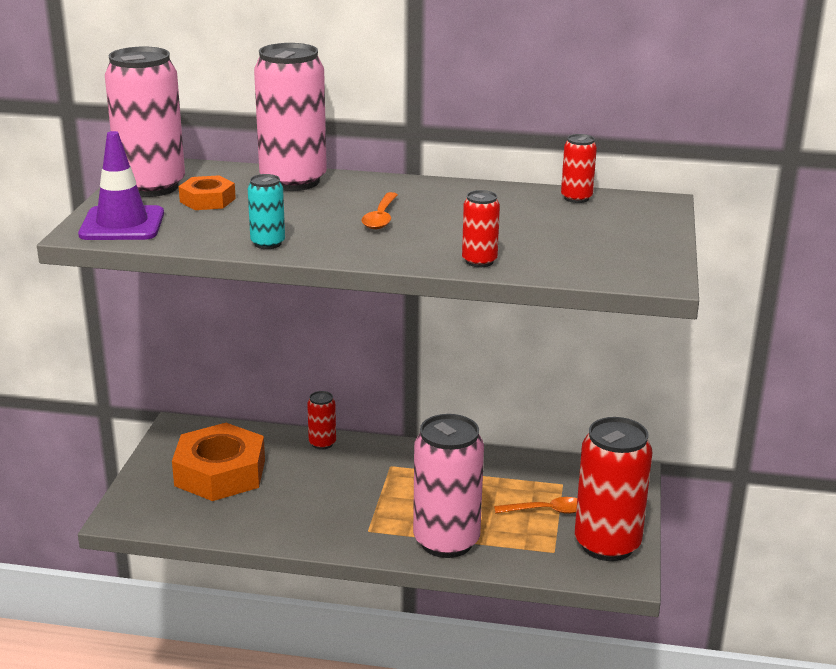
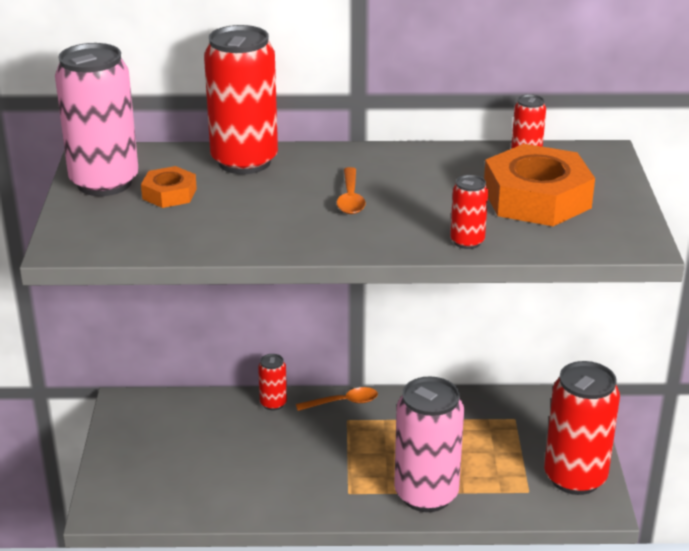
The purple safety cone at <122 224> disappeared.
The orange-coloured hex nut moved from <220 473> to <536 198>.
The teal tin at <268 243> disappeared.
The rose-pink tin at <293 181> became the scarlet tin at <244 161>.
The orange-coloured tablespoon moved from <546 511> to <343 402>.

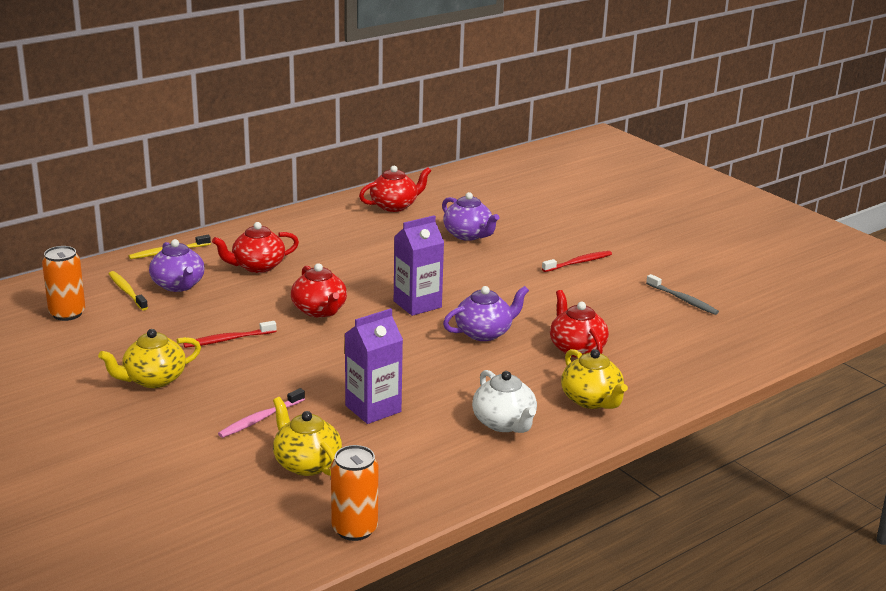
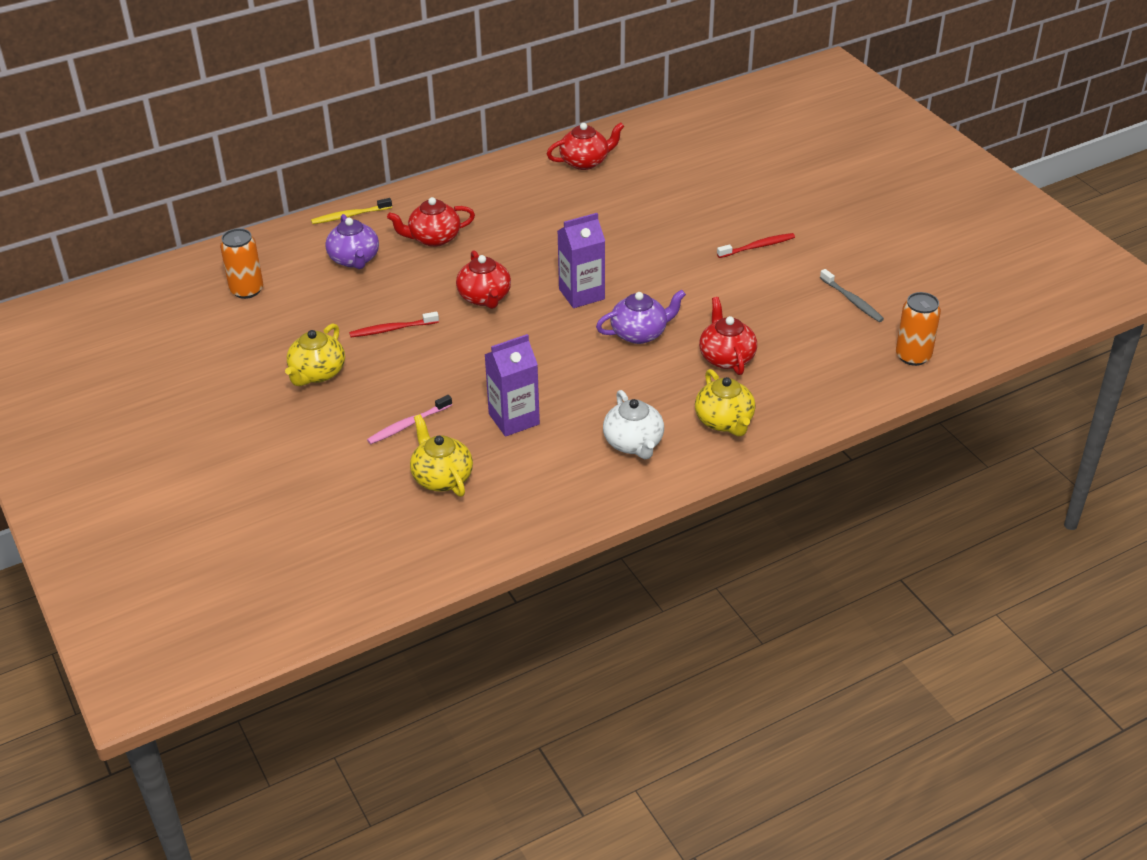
The yellow teapot at <153 379> turned 45 degrees counterclockwise.
The yellow tooth brush at <127 291> disappeared.
The orange-coloured tin moved from <354 529> to <913 356>.
The purple teapot at <468 235> disappeared.

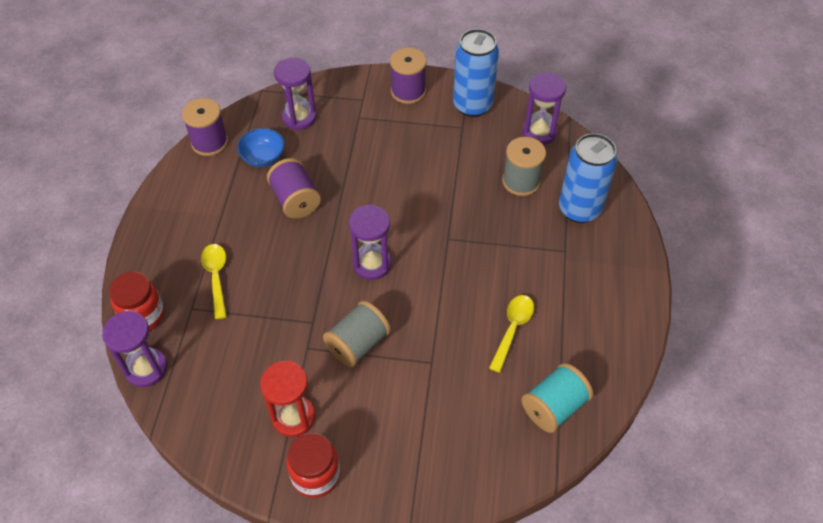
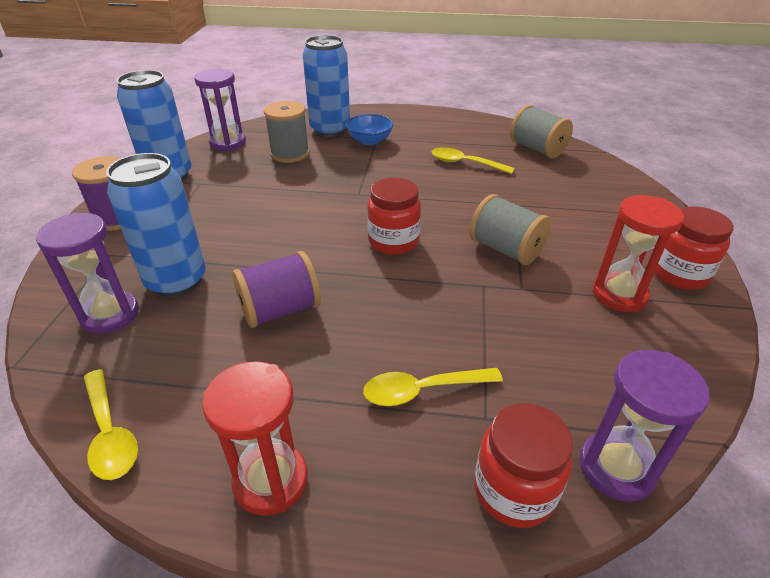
The purple spool at <209 142> was replaced by the yellow tablespoon at <110 433>.
The cobalt deep dish moved from <263 157> to <370 141>.
The purple sand timer at <372 264> was replaced by the scarlet jar at <393 242>.
The teal spool at <554 407> became the ash-grey spool at <537 149>.
The cobalt tin at <177 281> appeared.
The scarlet sand timer at <271 481> appeared.

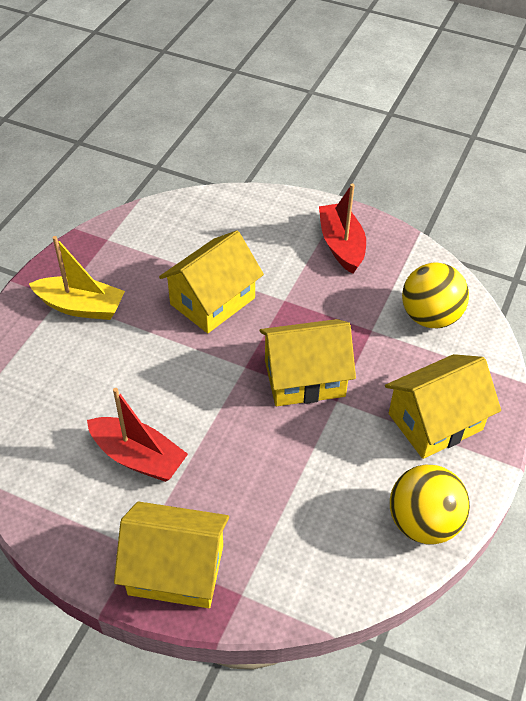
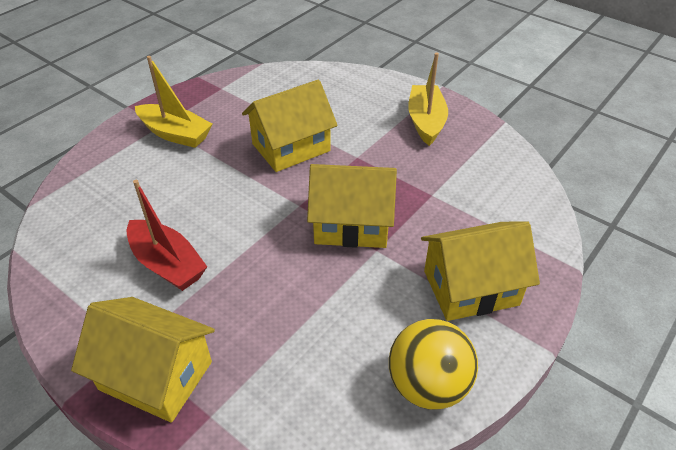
The scarlet boat at <341 245> became the yellow boat at <426 122>.
The yellow ball at <430 317> disappeared.

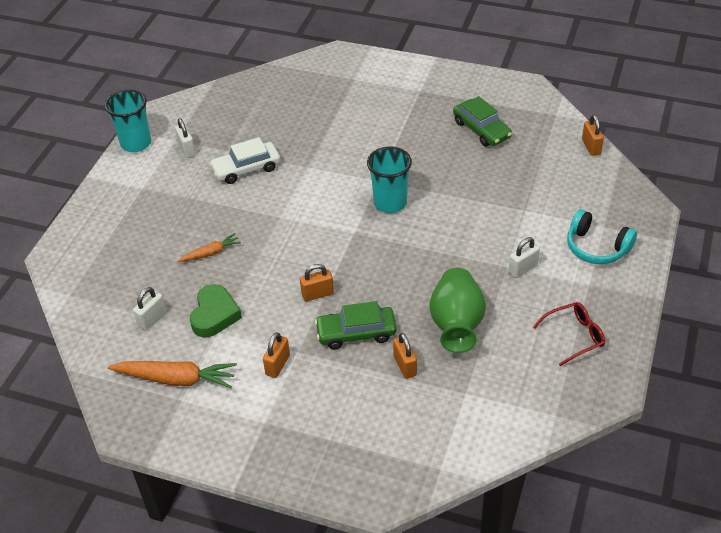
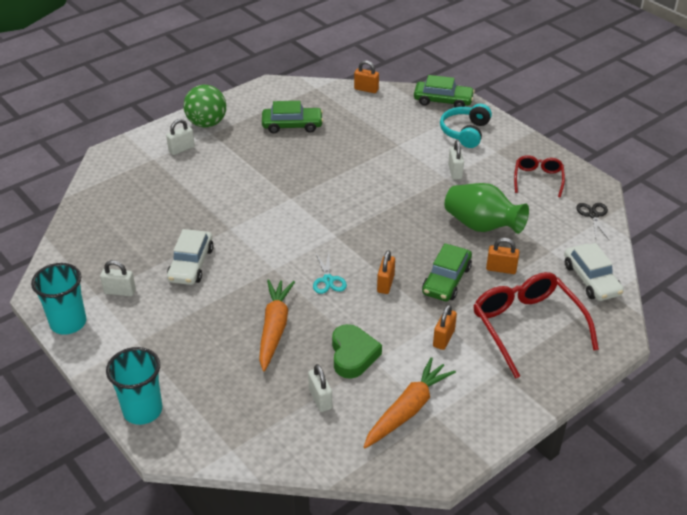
The orange-coloured root vegetable at <210 253> changed to 1.78 times the size.
The leaf-green heart shape at <214 315> turned 45 degrees clockwise.
The orange-coloured padlock at <277 365> turned 60 degrees clockwise.
The teal beaker moved from <390 203> to <142 410>.
The teal headphones at <596 247> turned 135 degrees clockwise.
The white padlock at <181 149> appeared.
The leaf-green ball at <207 123> appeared.
The teal scissors at <328 280> appeared.
The leaf-green automobile at <443 101> appeared.
The scarlet spectacles at <527 326> appeared.
The white automobile at <591 279> appeared.
The black scissors at <593 215> appeared.

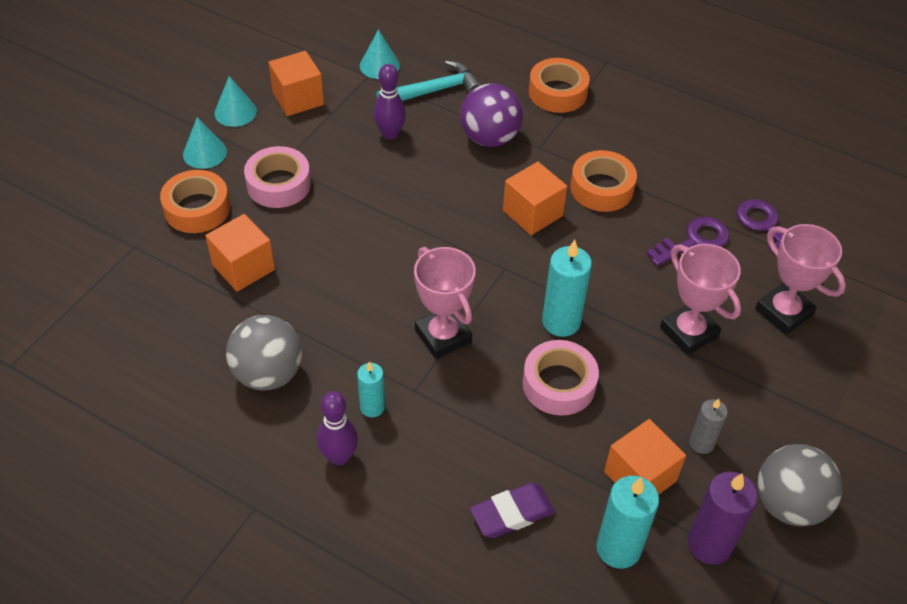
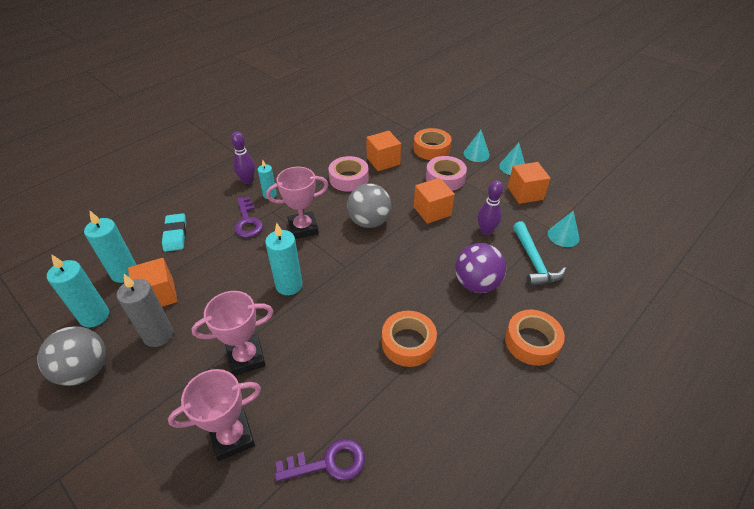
The ash-grey ball moved from <268 374> to <369 222>.
The purple gum eraser at <512 513> became the teal gum eraser at <175 235>.
The orange-coloured solid cube moved from <532 213> to <432 211>.
The rose-pink sticky tape moved from <559 384> to <349 179>.
The purple key moved from <694 241> to <247 221>.
The purple wax candle at <709 544> became the teal wax candle at <94 316>.
The ash-grey wax candle at <701 443> changed to 1.65 times the size.

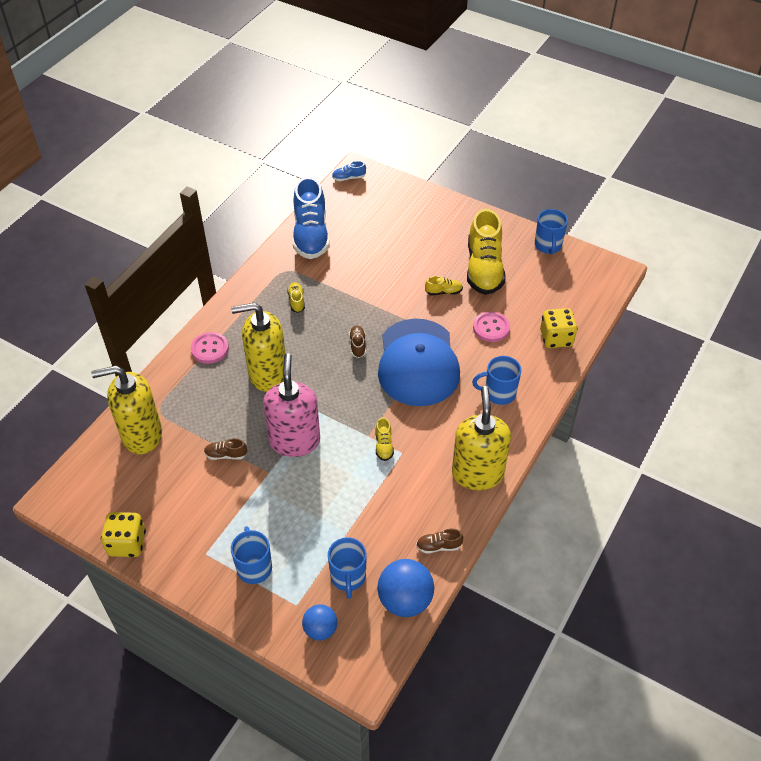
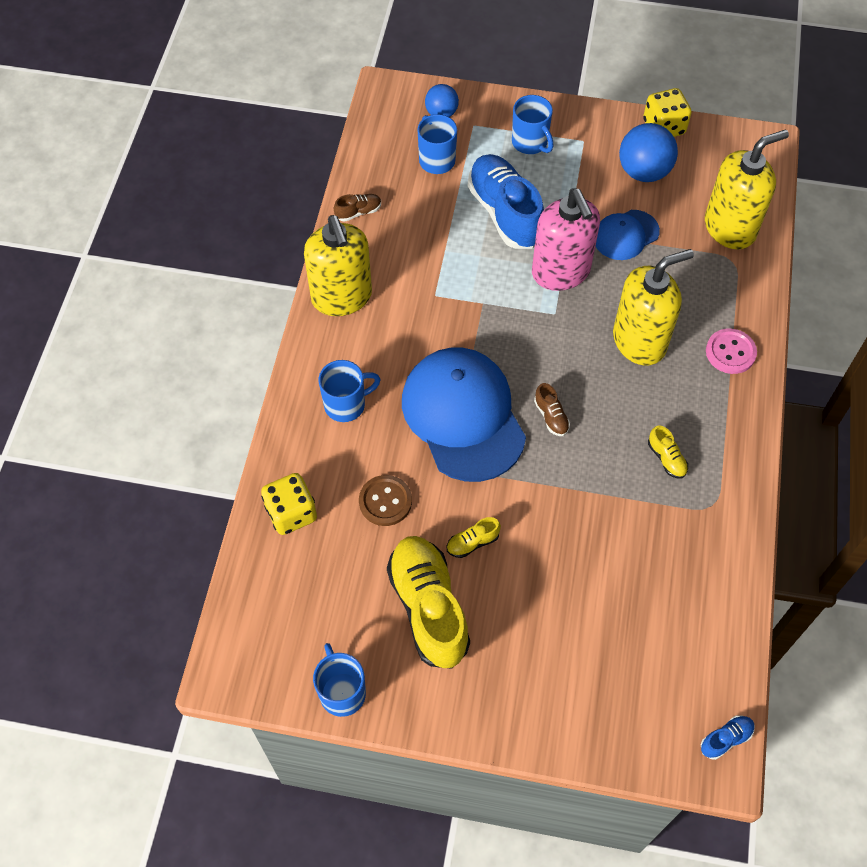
The russet sneaker at <226 455> was replaced by the cobalt peaked cap at <625 235>.
The cobalt sneaker moved from <311 235> to <505 213>.
The yellow sneaker at <384 445> disappeared.
The cobalt ball moved from <405 600> to <643 172>.
The rose-pink button at <491 328> became the russet button at <385 501>.

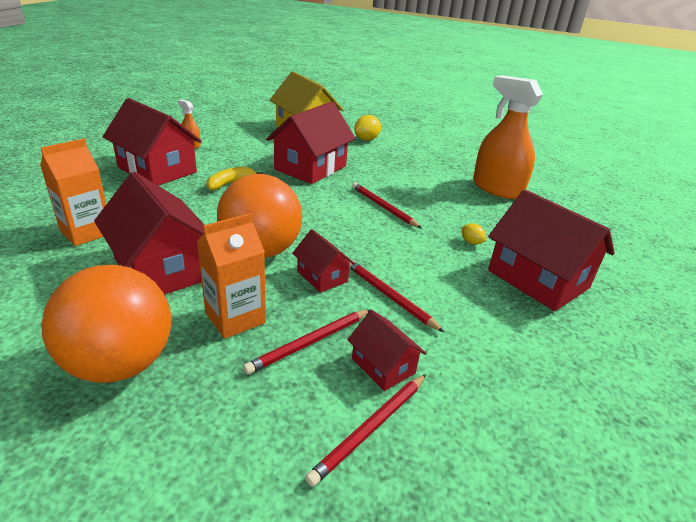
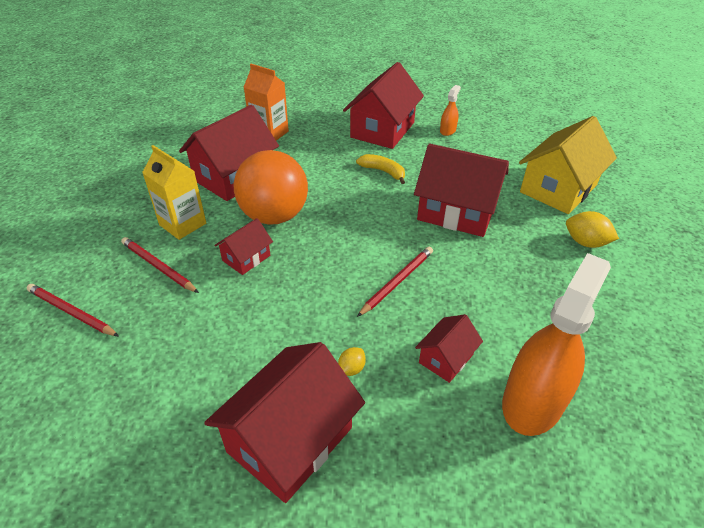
The orange-coloured ball at <120 363> disappeared.
The orange-coloured juice carton at <235 318> became the yellow juice carton at <183 224>.
The scarlet cottage moved from <383 366> to <446 358>.
The scarlet lead pencil at <389 296> disappeared.

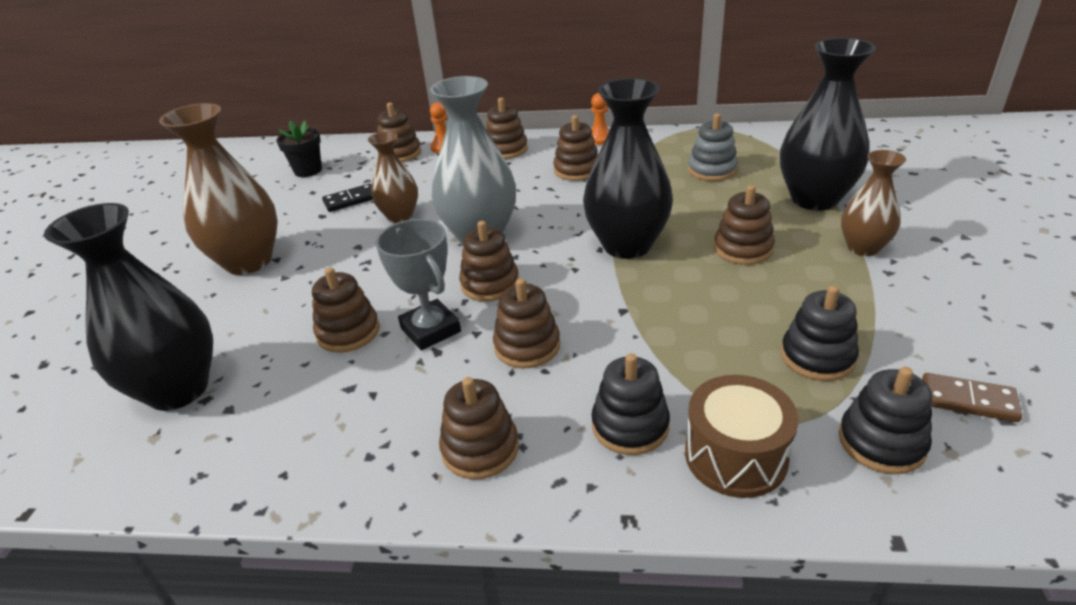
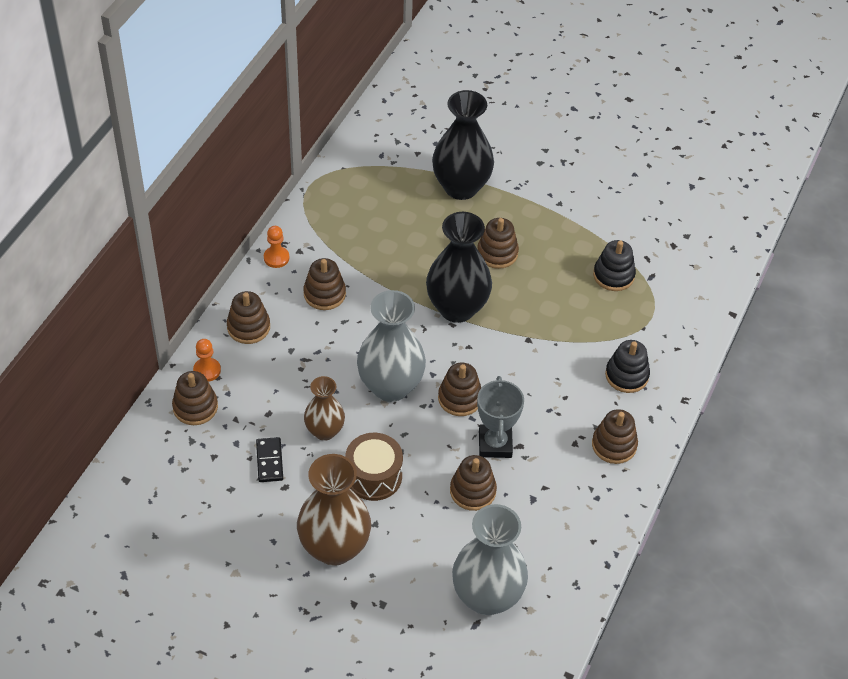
The black vase at <178 389> became the ash-grey vase at <487 597>.
The black potted plant at <308 170> disappeared.
The ash-grey prize cup at <430 330> turned 75 degrees counterclockwise.
The russet stacking toy at <527 346> disappeared.
The russet snare drum moved from <735 456> to <373 476>.
The ash-grey stacking toy at <712 170> disappeared.
The black stacking toy at <881 442> disappeared.
The russet vase at <863 248> disappeared.
The russet domino tile at <968 400> disappeared.

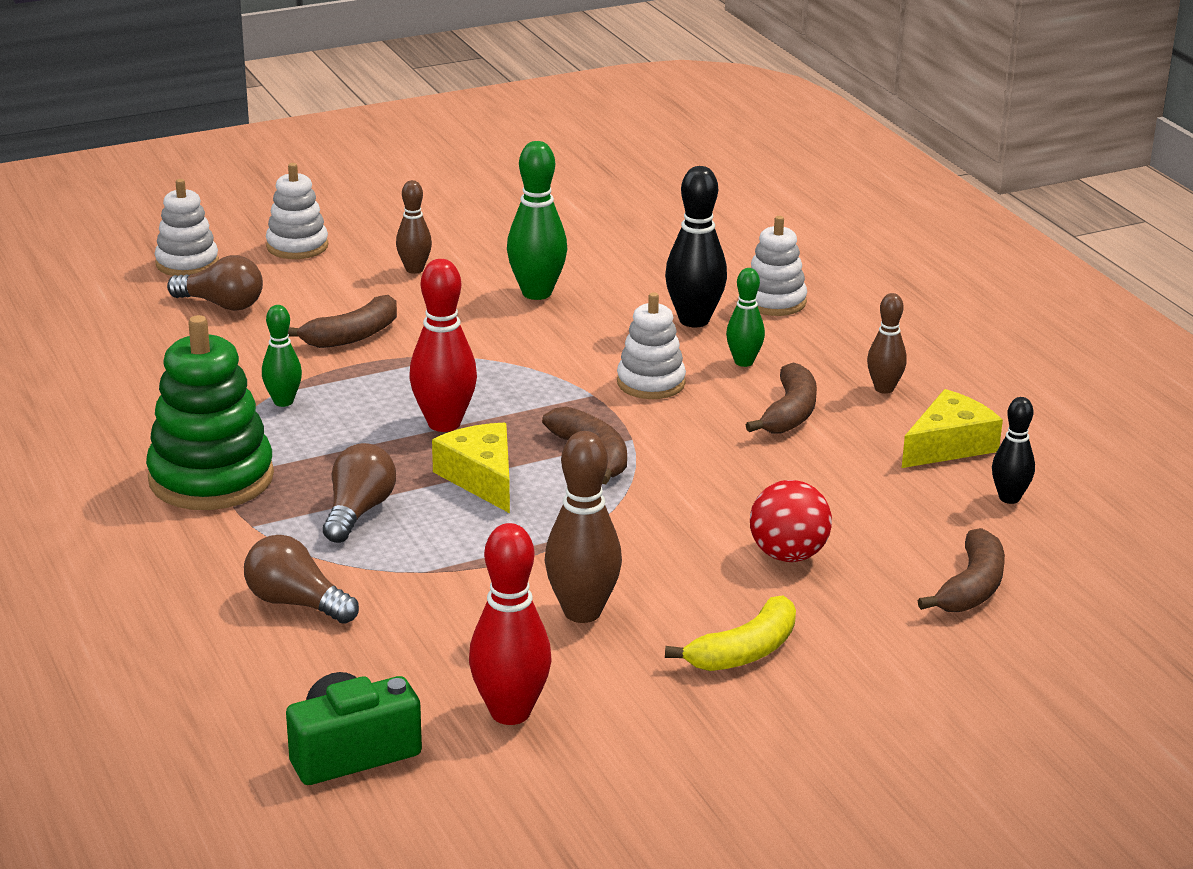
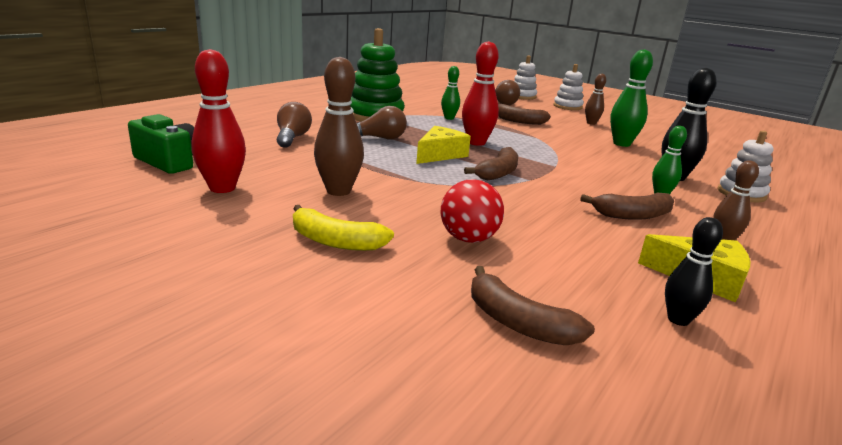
The white stacking toy at <651 383> disappeared.
The russet toy banana at <971 587> turned 45 degrees clockwise.

